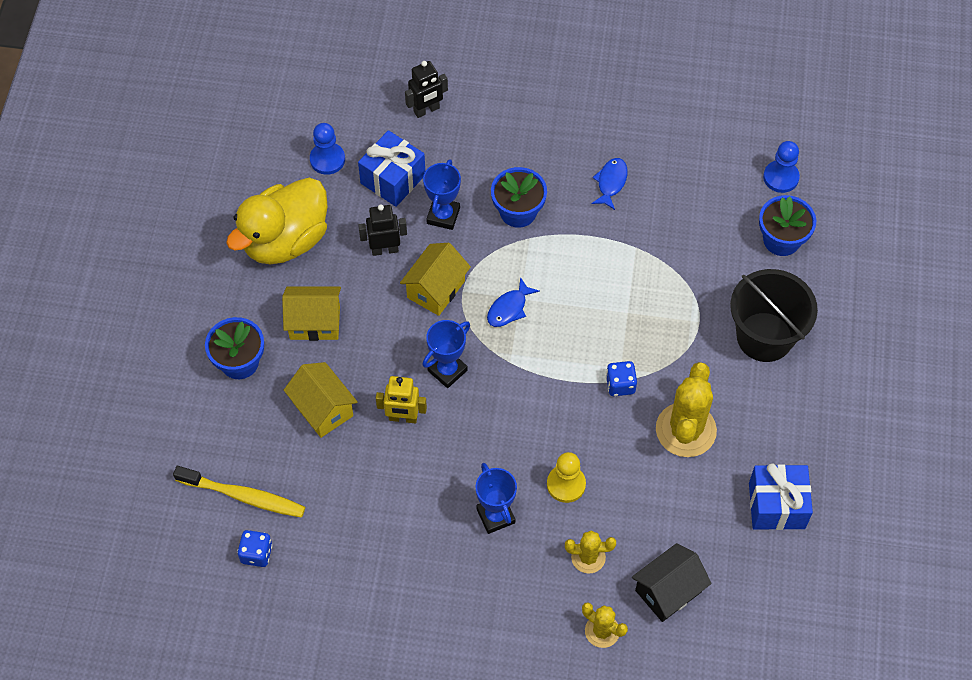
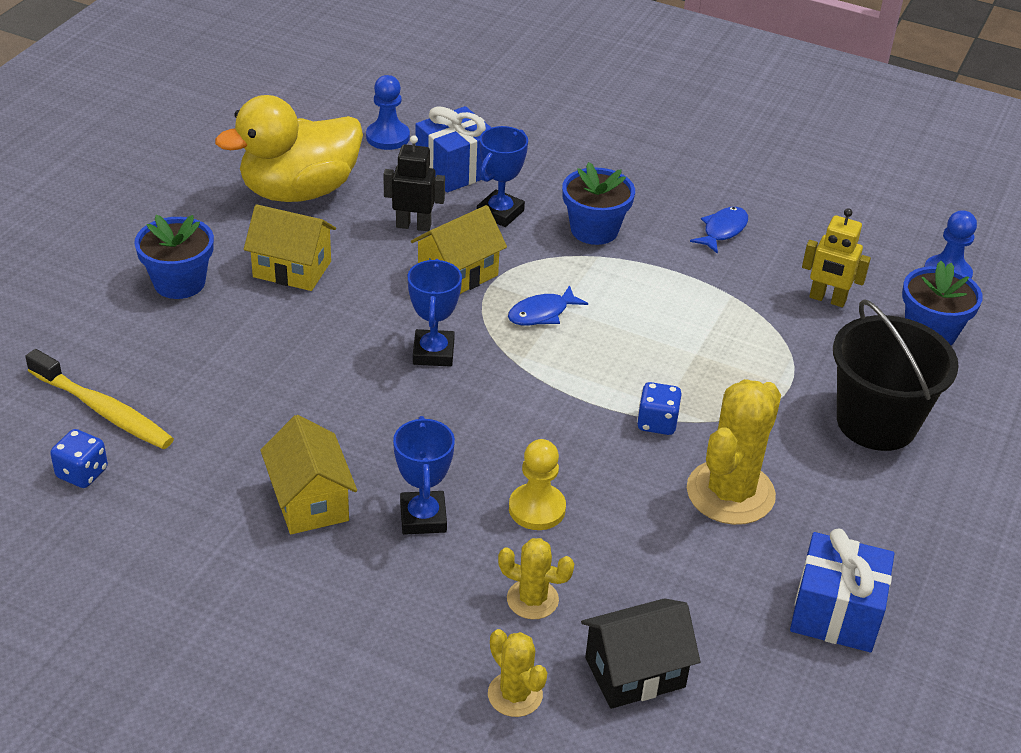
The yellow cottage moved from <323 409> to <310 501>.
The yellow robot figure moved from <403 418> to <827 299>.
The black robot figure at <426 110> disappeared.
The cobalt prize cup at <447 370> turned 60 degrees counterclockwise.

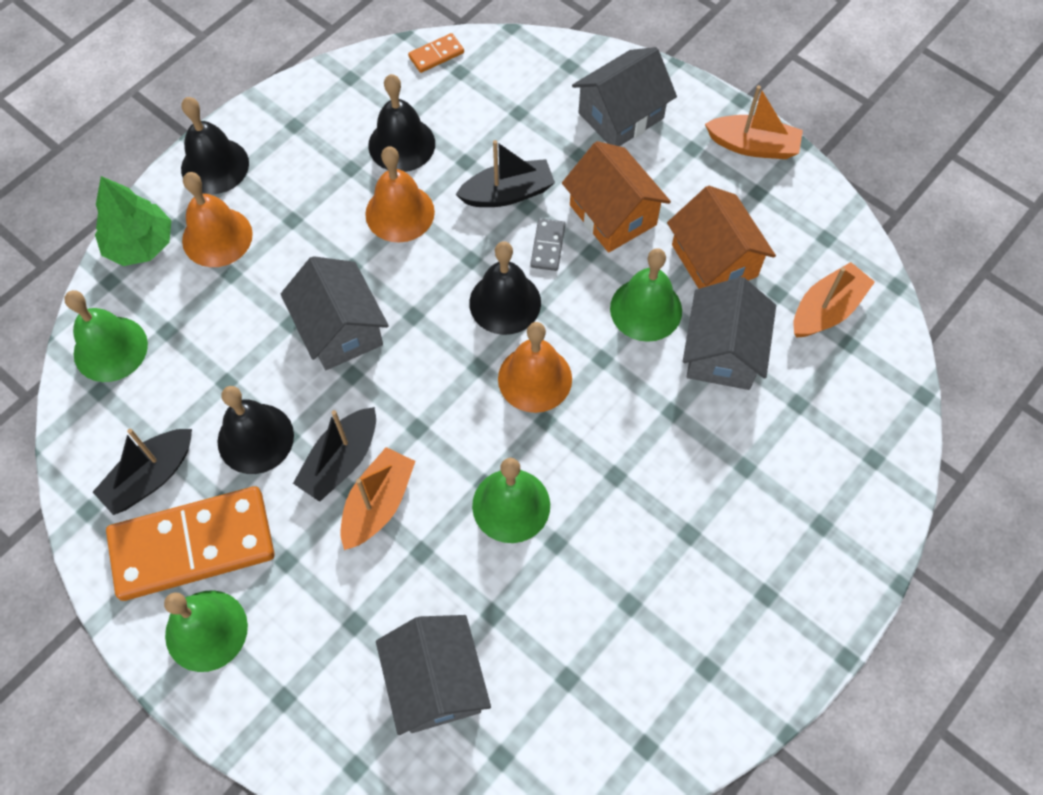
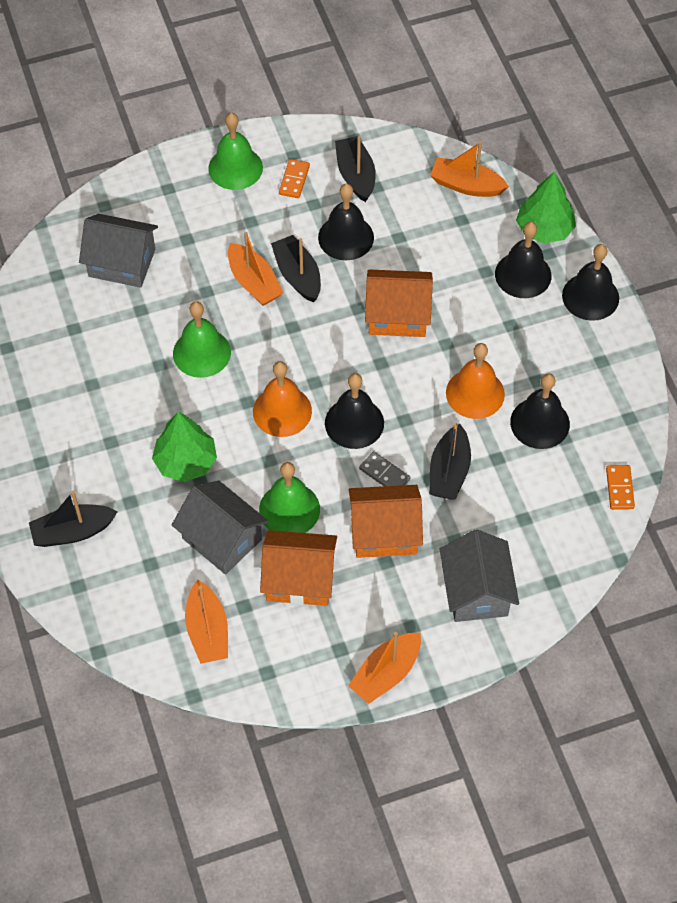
The leaf-green hand bell at <110 349> was replaced by the orange-coloured boat at <466 185>.
The orange-coloured domino tile at <193 545> changed to 0.41 times the size.
The orange-coloured hand bell at <217 237> became the black hand bell at <523 274>.
The ash-grey cottage at <340 329> became the orange-coloured cottage at <397 315>.
The black boat at <73 532> appeared.
The leaf-green tree at <185 462> appeared.

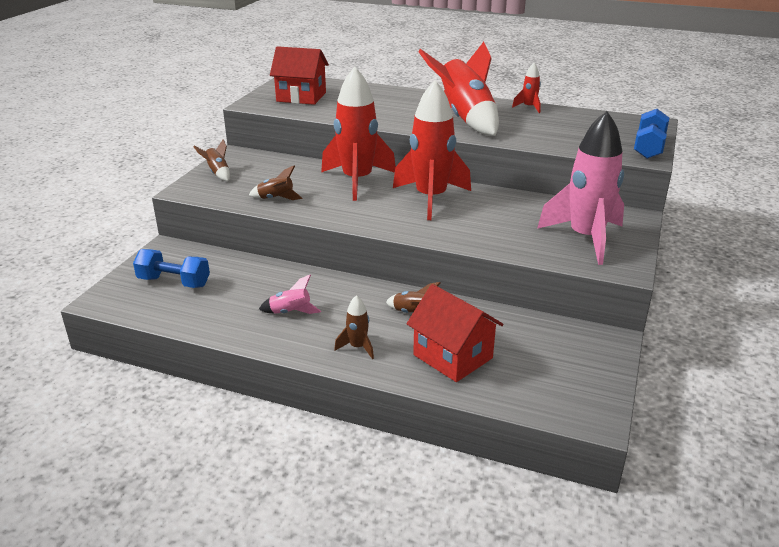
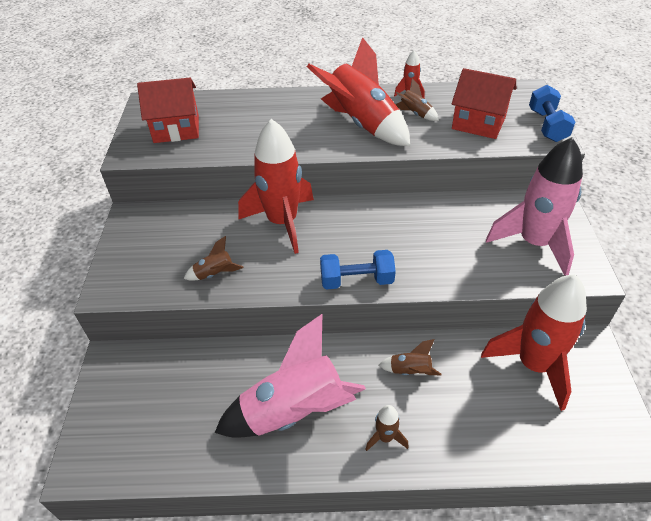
The cobalt hand weight moved from <174 282> to <356 280>.
The russet rocket moved from <218 173> to <415 114>.
The rose-pink rocket at <290 312> changed to 2.34 times the size.
The scarlet rocket moved from <431 198> to <533 365>.
The scarlet cottage moved from <453 356> to <478 123>.

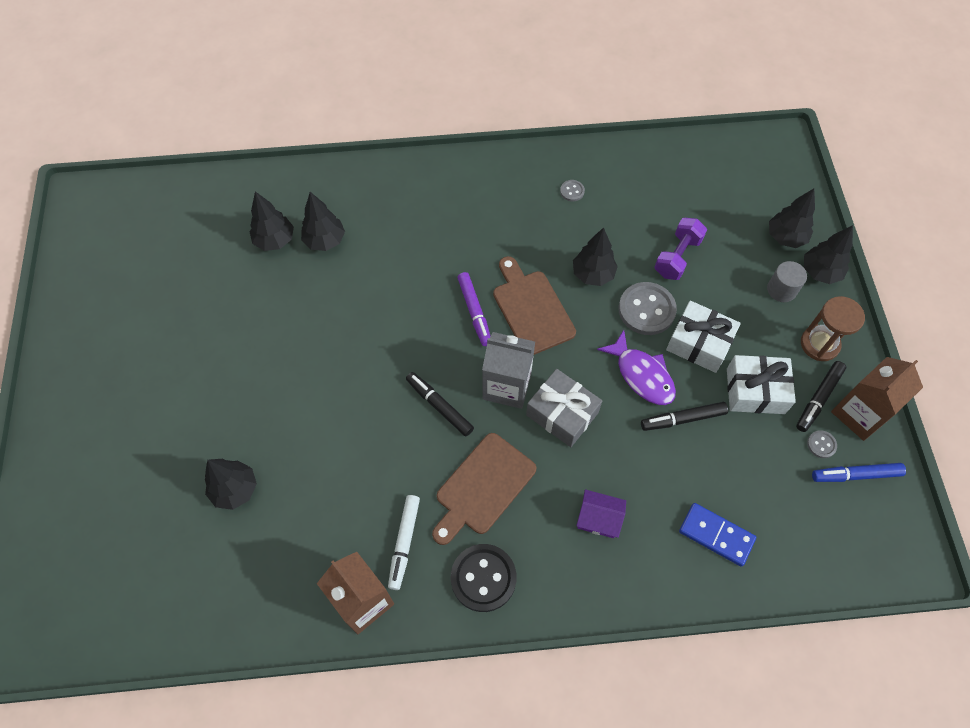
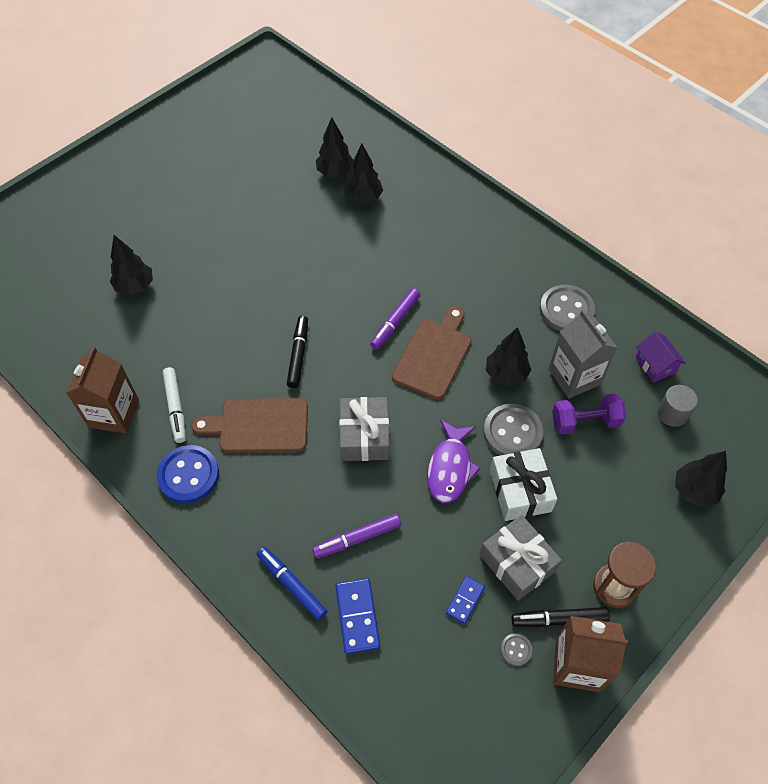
The white marker at <404 543> turned 75 degrees counterclockwise.
The black button at <483 578> became the cobalt button at <188 475>.
The ash-grey juice carton moved from <507 386> to <574 376>.
The ash-grey button at <572 191> changed to 2.16 times the size.
The purple cottage moved from <598 519> to <655 365>.
The black marker at <682 419> disappeared.
The white present at <755 391> became the ash-grey present at <517 563>.
The ash-grey cylinder shape moved from <781 289> to <672 413>.
The black tree at <820 272> disappeared.
The cobalt marker moved from <855 475> to <292 585>.
The purple marker at <357 538> appeared.
The cobalt domino tile at <465 600> appeared.

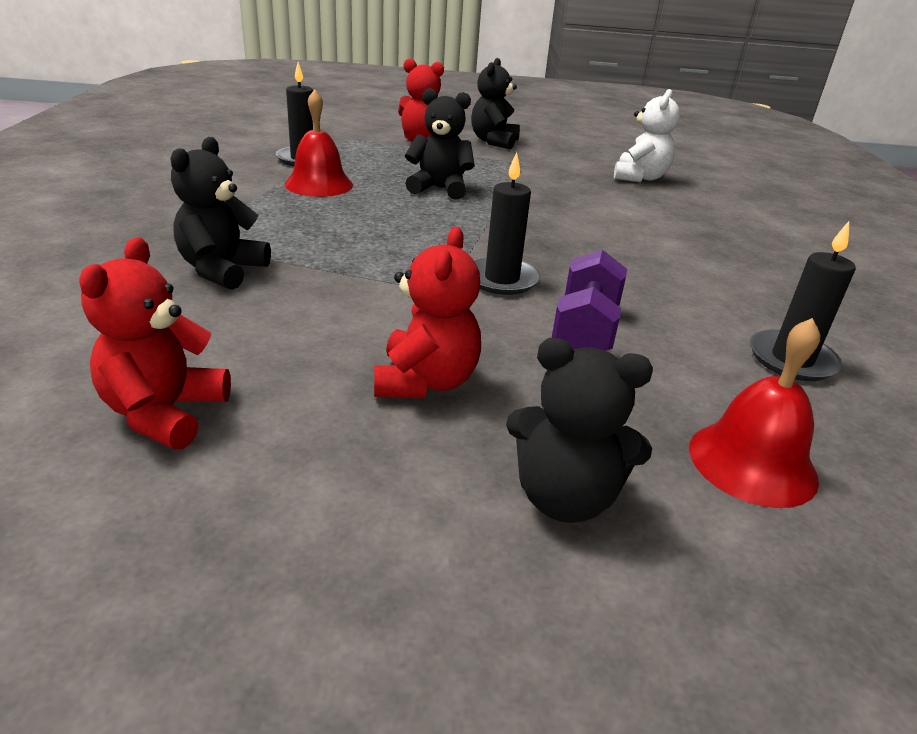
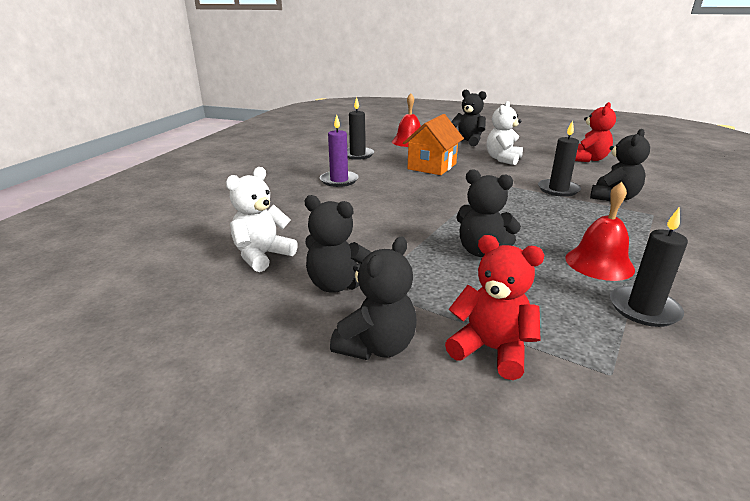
The scarlet teddy bear at <426 382> became the white teddy bear at <503 159>.
The black wax candle moved from <501 279> to <558 190>.
The purple hand weight at <585 330> was replaced by the orange-coloured cottage at <432 166>.
The black teddy bear at <337 284> appeared.
The purple wax candle at <339 180> appeared.

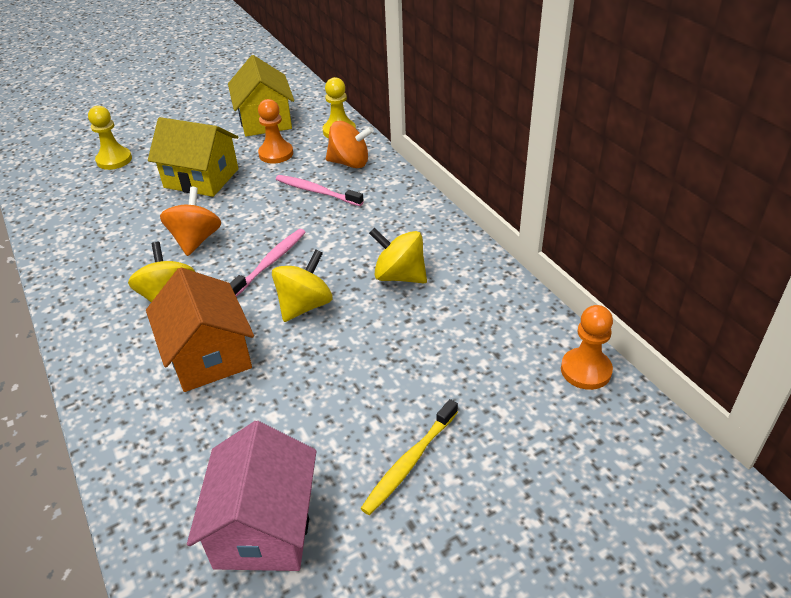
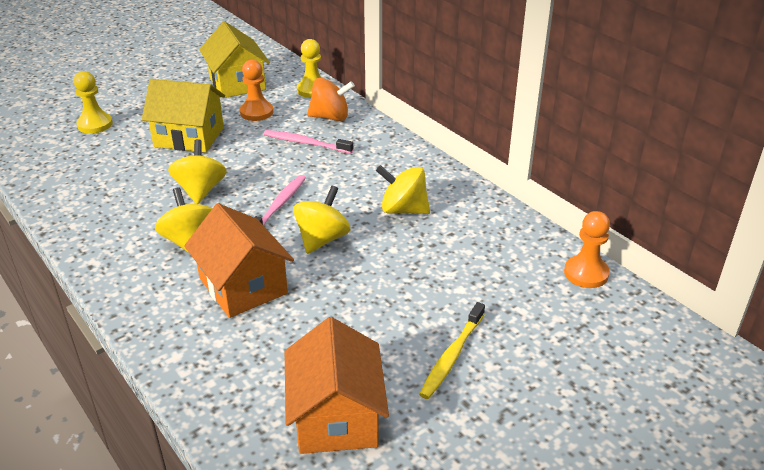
The orange-coloured toy top at <196 240> became the yellow toy top at <200 190>.
The rose-pink cottage at <264 526> became the orange-coloured cottage at <336 416>.

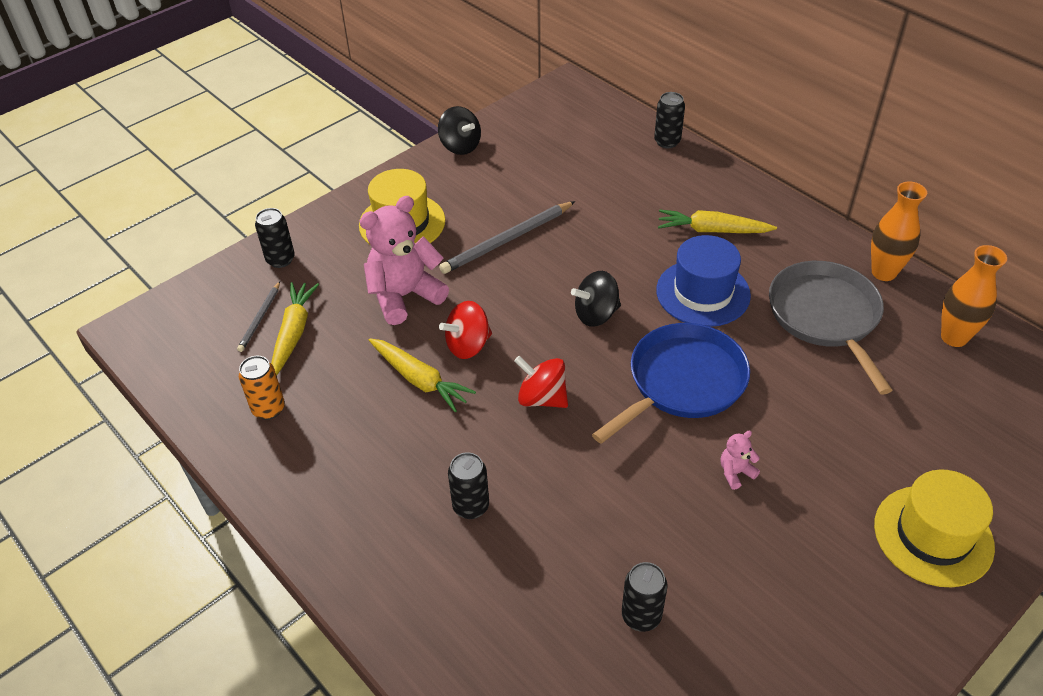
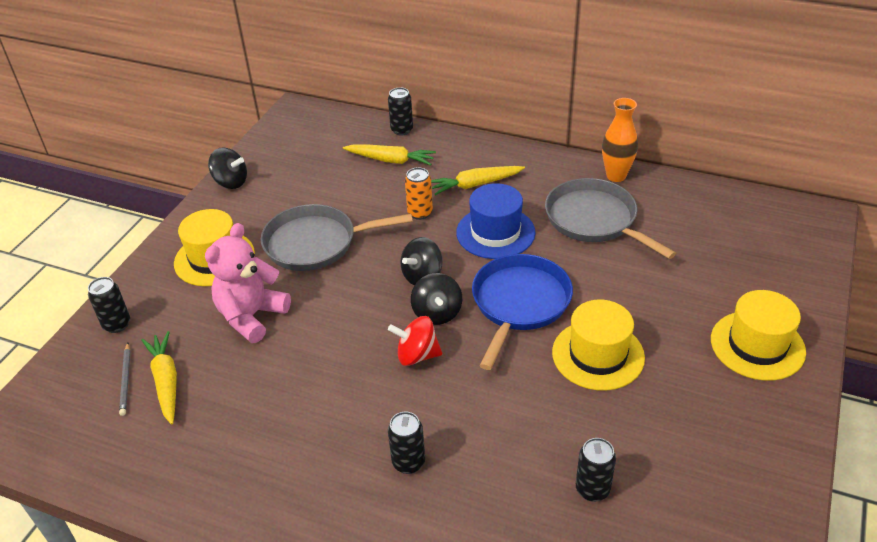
The orange-coloured tin moved from <268 409> to <420 213>.
The yellow root vegetable moved from <419 380> to <390 160>.
The ash-grey lead pencil at <507 240> was replaced by the ash-grey pan at <315 243>.
The scarlet toy top at <468 345> disappeared.
The rose-pink teddy bear at <735 473> was replaced by the yellow top hat at <598 355>.
The orange-coloured vase at <954 337> disappeared.
The black toy top at <437 313> appeared.

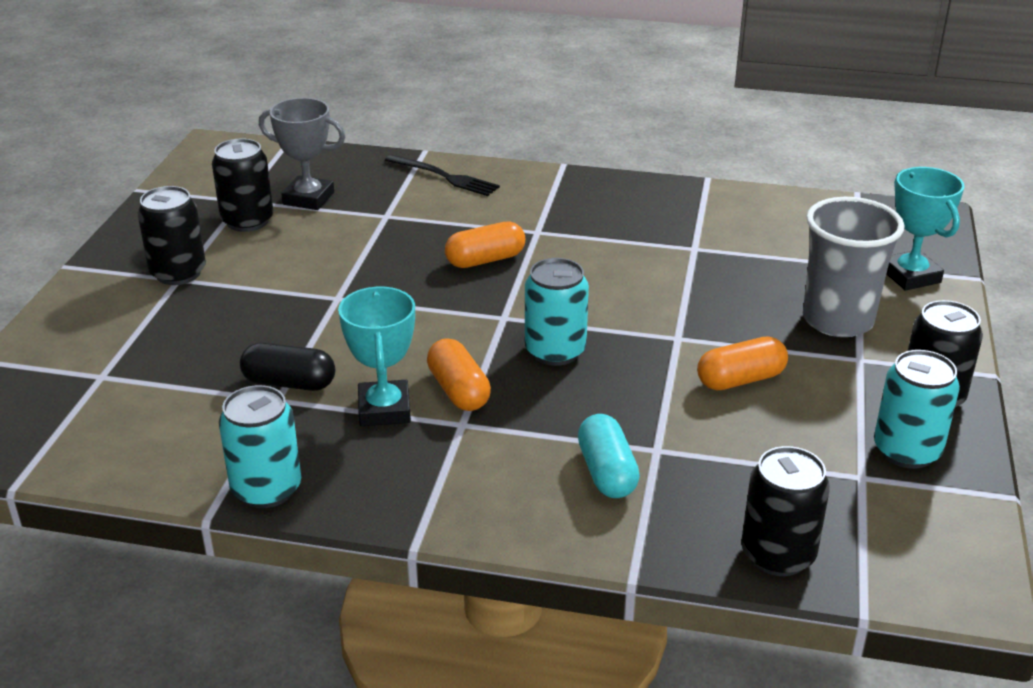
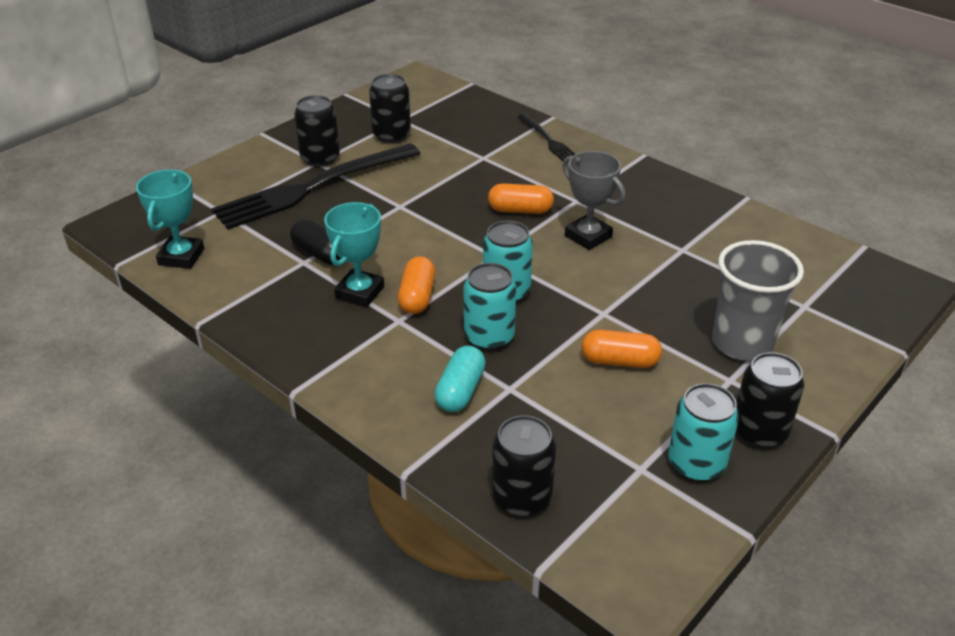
The teal tin moved from <266 489> to <489 337>.
The ash-grey prize cup moved from <308 198> to <588 236>.
The teal prize cup moved from <910 276> to <181 257>.
The black fork at <313 187> appeared.

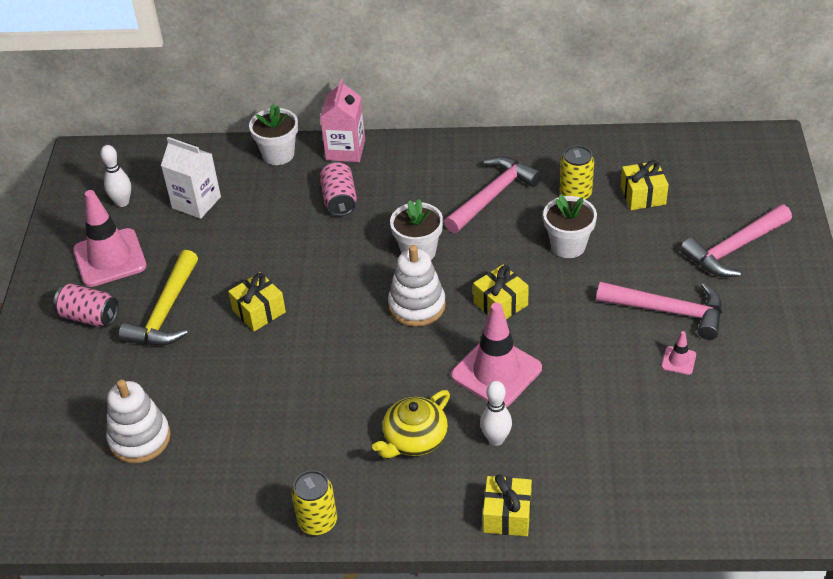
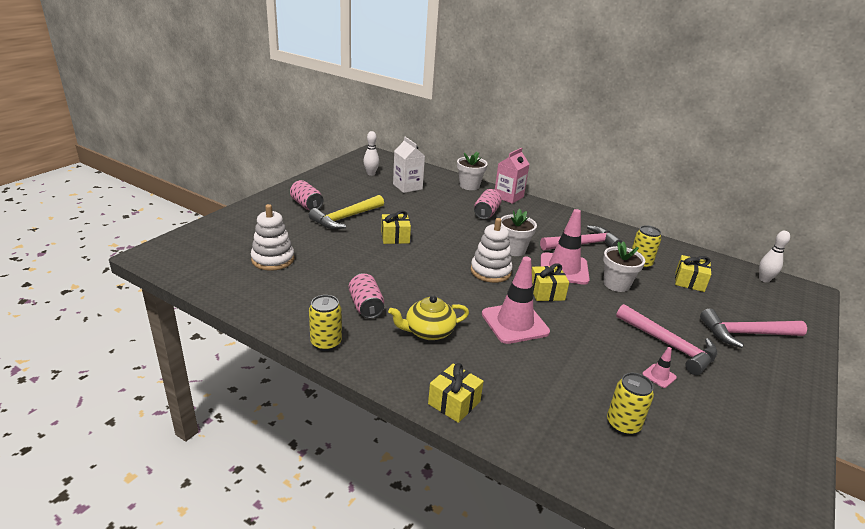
The rose-pink safety cone moved from <110 258> to <564 269>.
The white tenpin moved from <496 439> to <764 279>.
The rose-pink tin at <366 306> appeared.
The yellow tin at <623 424> appeared.

